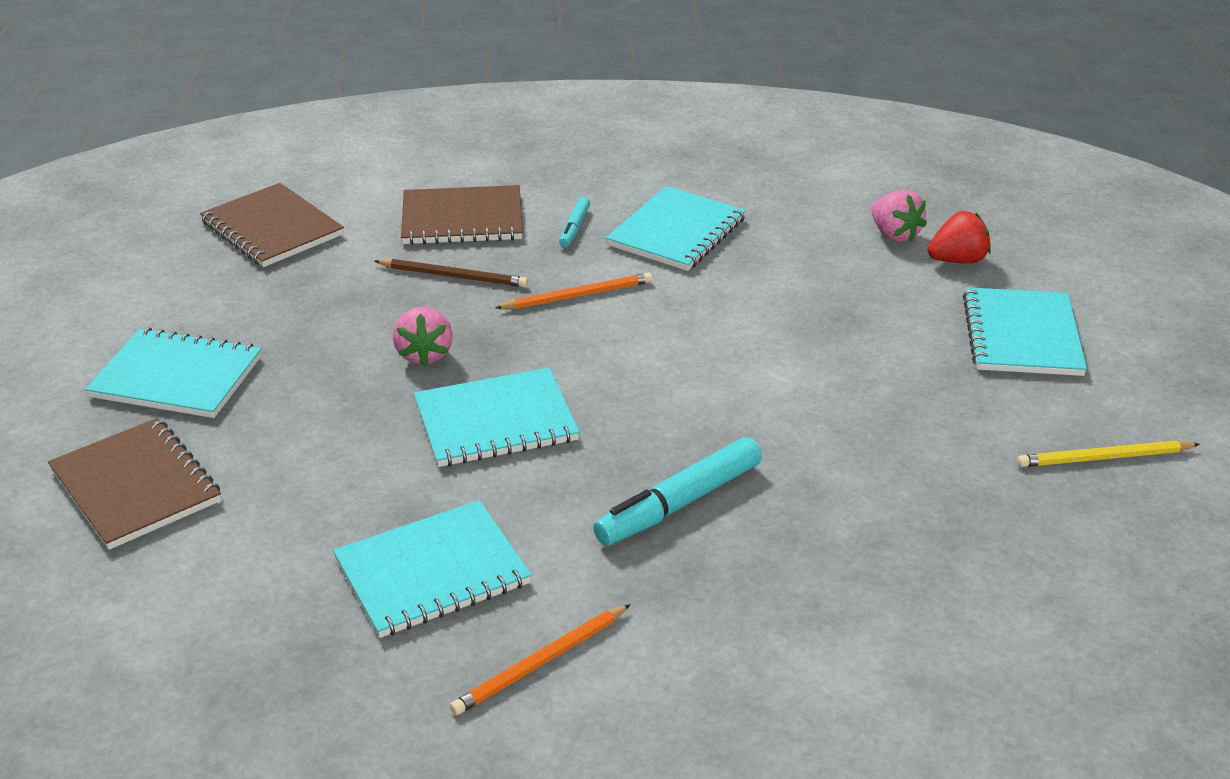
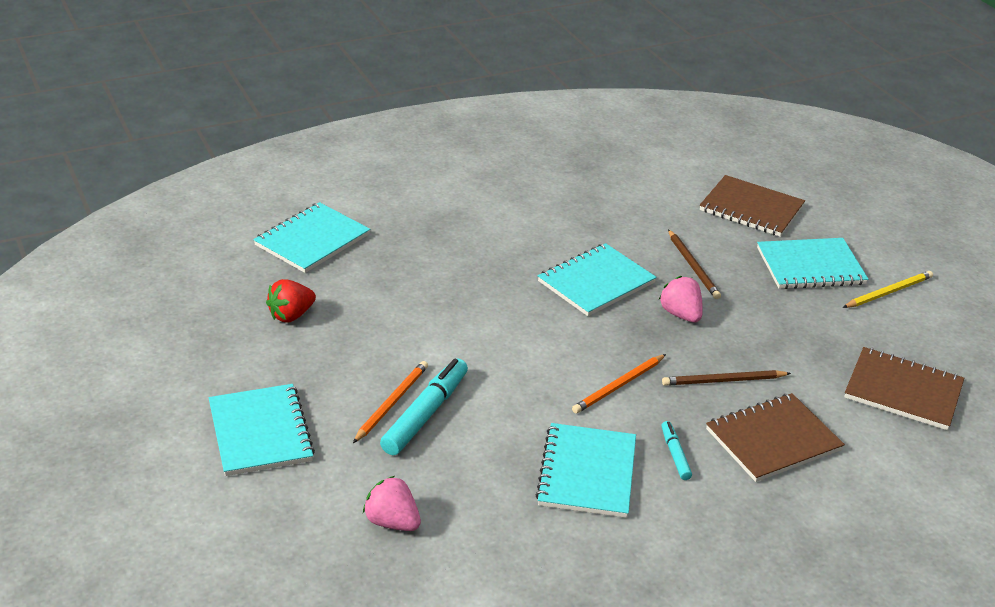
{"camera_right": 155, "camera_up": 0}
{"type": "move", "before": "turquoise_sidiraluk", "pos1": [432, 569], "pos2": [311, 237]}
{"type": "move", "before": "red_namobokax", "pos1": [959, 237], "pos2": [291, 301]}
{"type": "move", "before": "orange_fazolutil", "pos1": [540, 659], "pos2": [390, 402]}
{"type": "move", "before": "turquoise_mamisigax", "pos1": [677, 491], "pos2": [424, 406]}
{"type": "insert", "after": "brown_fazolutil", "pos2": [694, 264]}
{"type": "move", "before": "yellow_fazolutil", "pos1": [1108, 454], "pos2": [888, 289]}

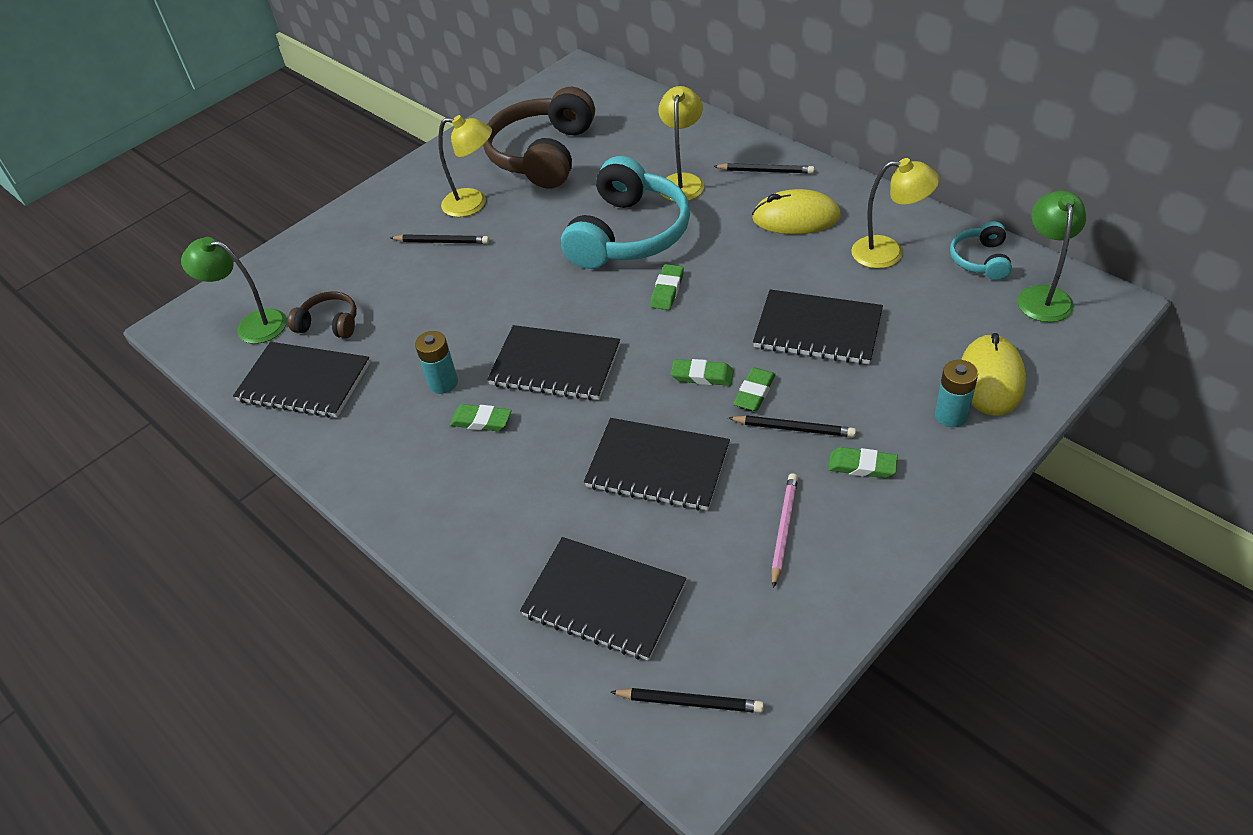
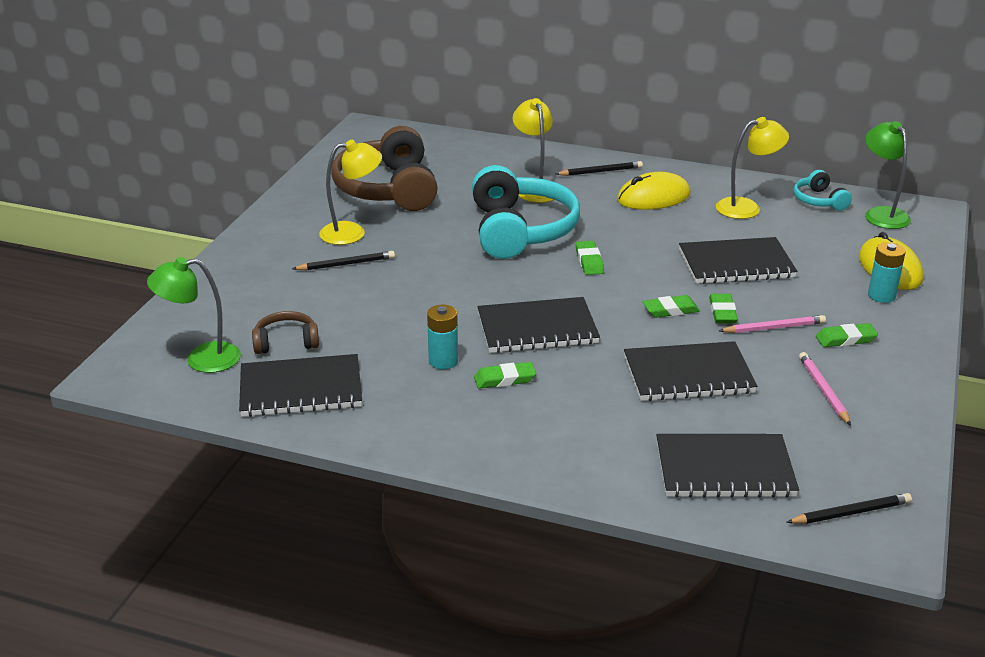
{"camera_right": -30, "camera_up": -15}
{"type": "recolor", "before": "black_fazolutil", "after": "pink_fazolutil", "pos1": [792, 426], "pos2": [772, 324]}

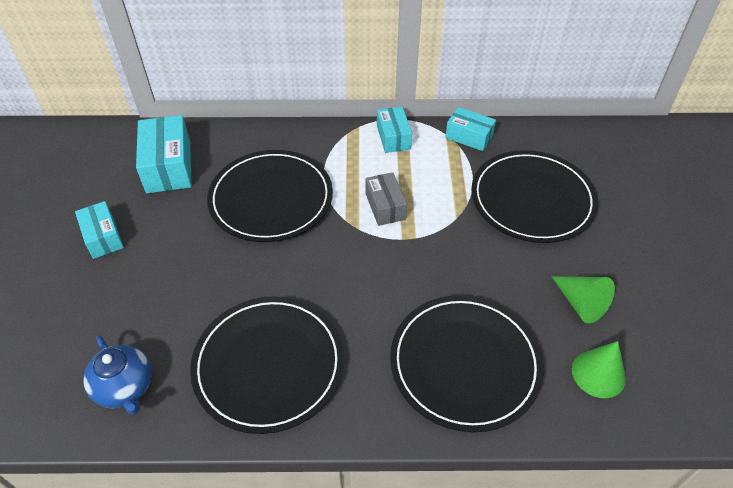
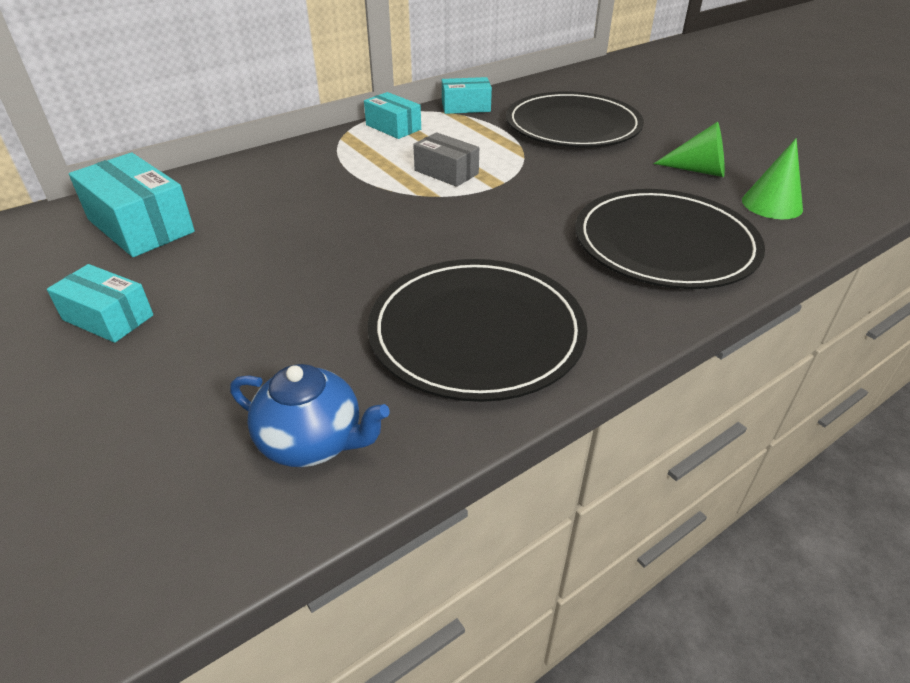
{"camera_right": -35, "camera_up": -10}
{"type": "delete", "before": "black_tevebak", "pos1": [270, 196]}

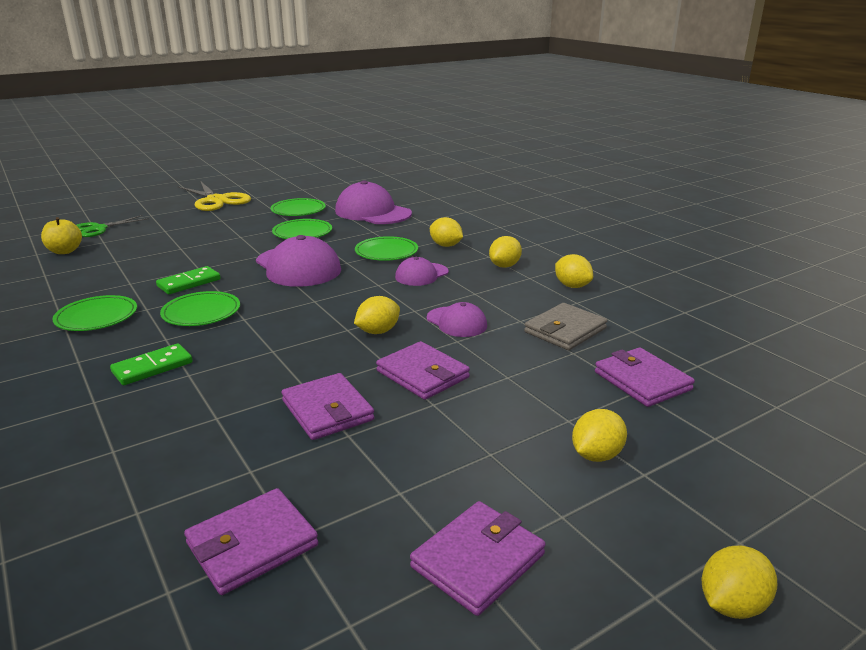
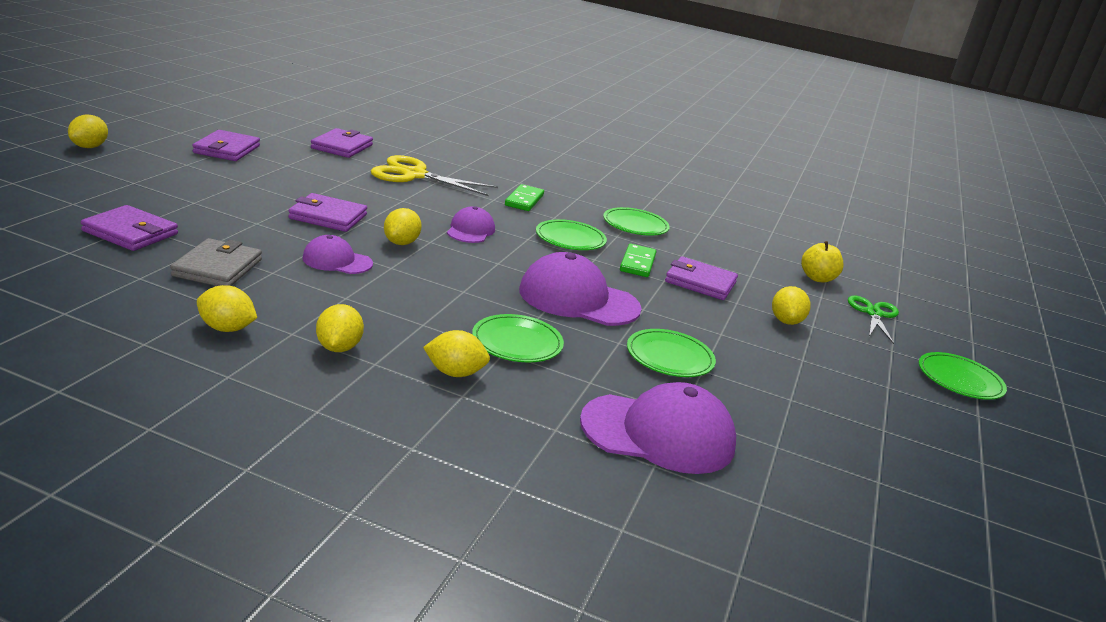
{"camera_right": 140, "camera_up": 0}
{"type": "move", "before": "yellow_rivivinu", "pos1": [214, 196], "pos2": [434, 175]}
{"type": "move", "before": "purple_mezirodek", "pos1": [422, 271], "pos2": [471, 224]}
{"type": "move", "before": "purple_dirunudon", "pos1": [328, 406], "pos2": [701, 278]}
{"type": "move", "before": "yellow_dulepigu", "pos1": [599, 435], "pos2": [791, 305]}
{"type": "move", "before": "green_tevebak", "pos1": [298, 207], "pos2": [963, 376]}

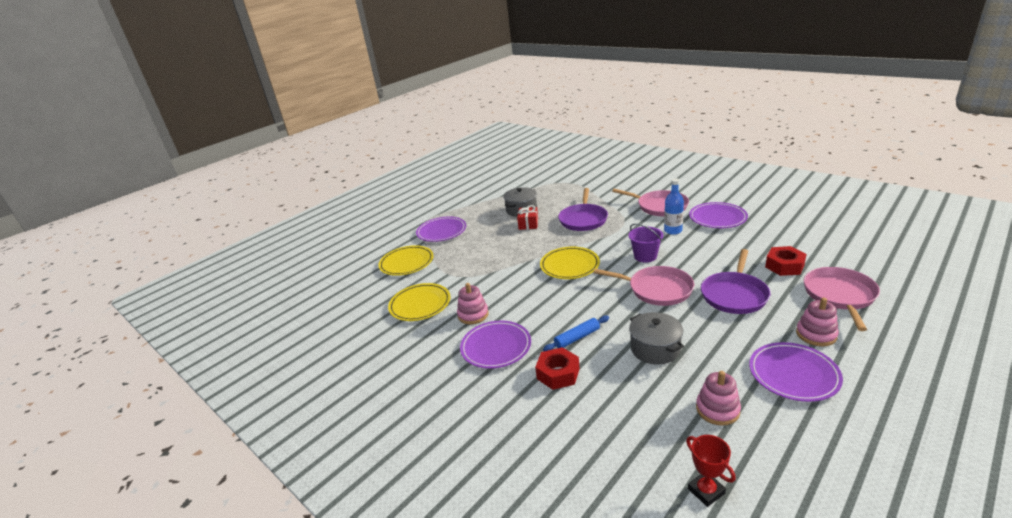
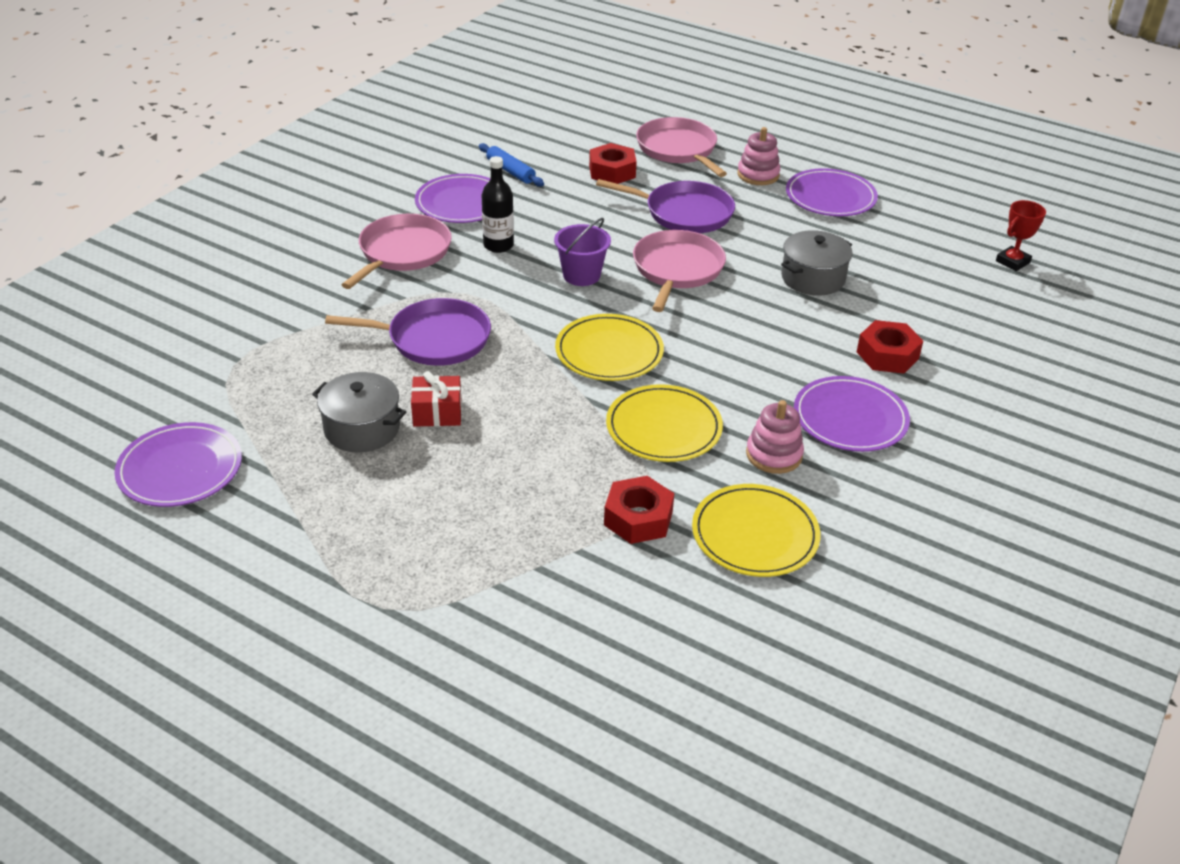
{"camera_right": -105, "camera_up": 10}
{"type": "move", "before": "purple_tevebak", "pos1": [441, 229], "pos2": [178, 464]}
{"type": "move", "before": "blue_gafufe", "pos1": [576, 333], "pos2": [511, 165]}
{"type": "recolor", "before": "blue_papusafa", "after": "black_papusafa", "pos1": [674, 206], "pos2": [498, 204]}
{"type": "insert", "after": "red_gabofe", "pos2": [639, 510]}
{"type": "move", "before": "yellow_tevebak", "pos1": [406, 260], "pos2": [664, 423]}
{"type": "rotate", "before": "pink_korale", "pos1": [841, 299], "pos2": [681, 147], "turn": 60}
{"type": "delete", "before": "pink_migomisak", "pos1": [718, 398]}

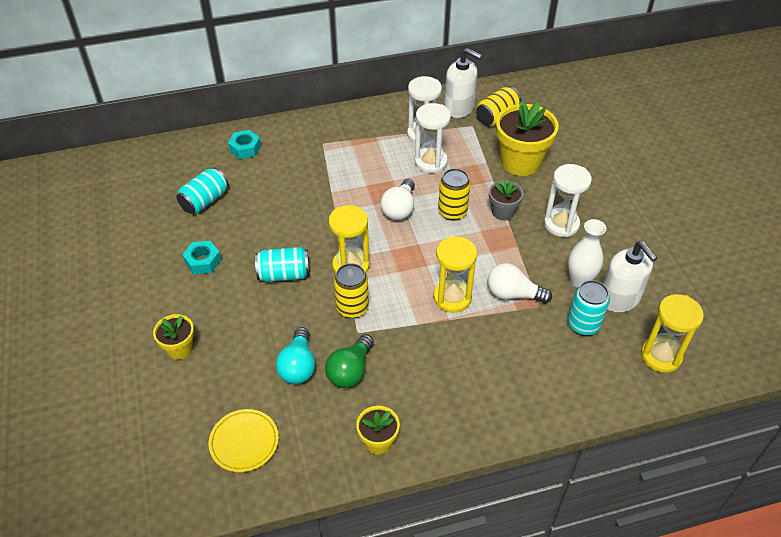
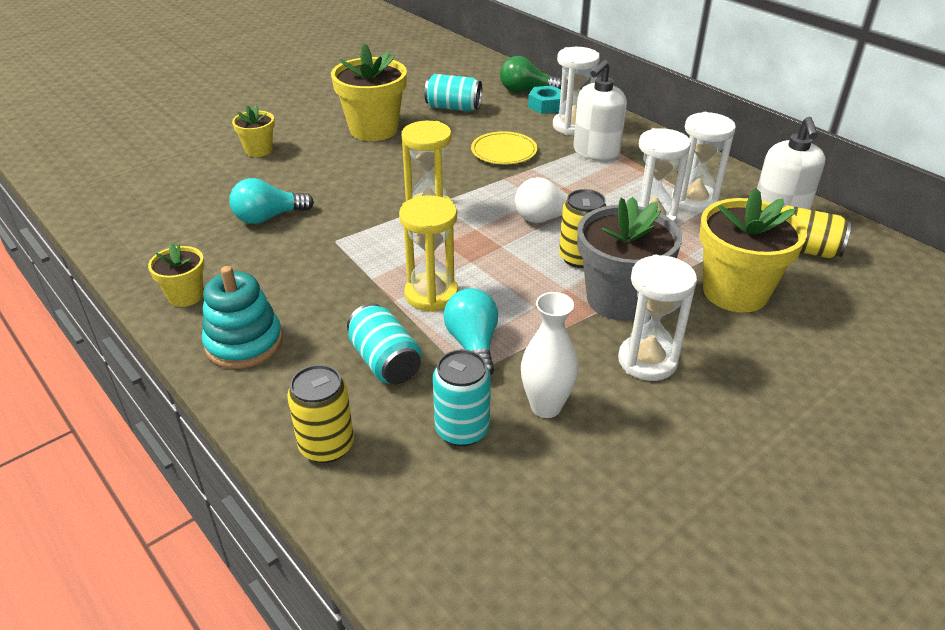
{"camera_right": 65, "camera_up": -10}
{"type": "insert", "after": "turquoise_migomisak", "pos2": [242, 317]}
{"type": "move", "before": "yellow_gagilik", "pos1": [351, 290], "pos2": [320, 414]}
{"type": "replace", "before": "turquoise_gabofe", "after": "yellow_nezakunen", "pos1": [201, 257], "pos2": [369, 92]}
{"type": "move", "before": "turquoise_gagilik", "pos1": [282, 264], "pos2": [384, 343]}
{"type": "recolor", "before": "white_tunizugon", "after": "turquoise_tunizugon", "pos1": [520, 283], "pos2": [470, 331]}
{"type": "move", "before": "yellow_tevebak", "pos1": [244, 440], "pos2": [504, 147]}
{"type": "move", "before": "green_tunizugon", "pos1": [349, 361], "pos2": [531, 74]}
{"type": "insert", "after": "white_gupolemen", "pos2": [576, 91]}
{"type": "move", "before": "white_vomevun", "pos1": [630, 276], "pos2": [600, 110]}
{"type": "resize", "before": "grey_nezakunen", "pos1": [506, 199], "pos2": [629, 259], "scale": 1.87}
{"type": "delete", "before": "yellow_gupolemen", "pos1": [672, 333]}

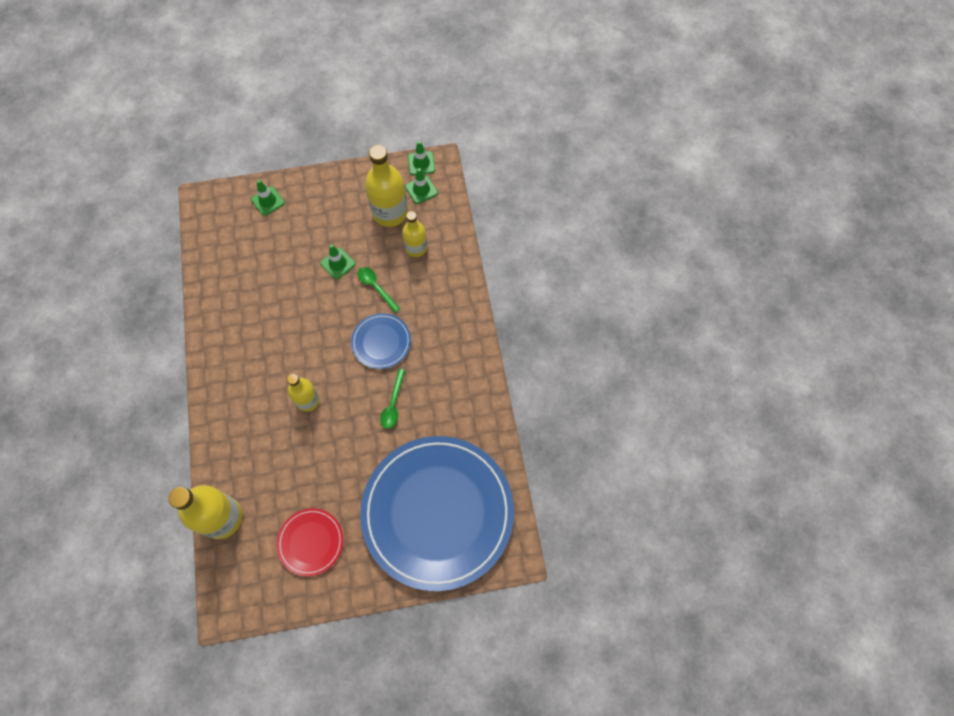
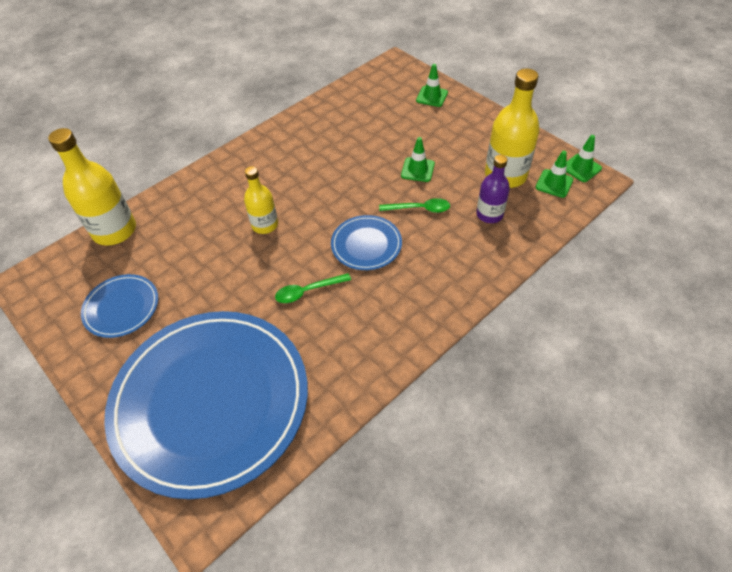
{"camera_right": 60, "camera_up": -15}
{"type": "recolor", "before": "red_tevebak", "after": "blue_tevebak", "pos1": [310, 542], "pos2": [119, 306]}
{"type": "rotate", "before": "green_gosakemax", "pos1": [379, 290], "pos2": [414, 205], "turn": 75}
{"type": "recolor", "before": "yellow_papusafa", "after": "purple_papusafa", "pos1": [414, 234], "pos2": [493, 189]}

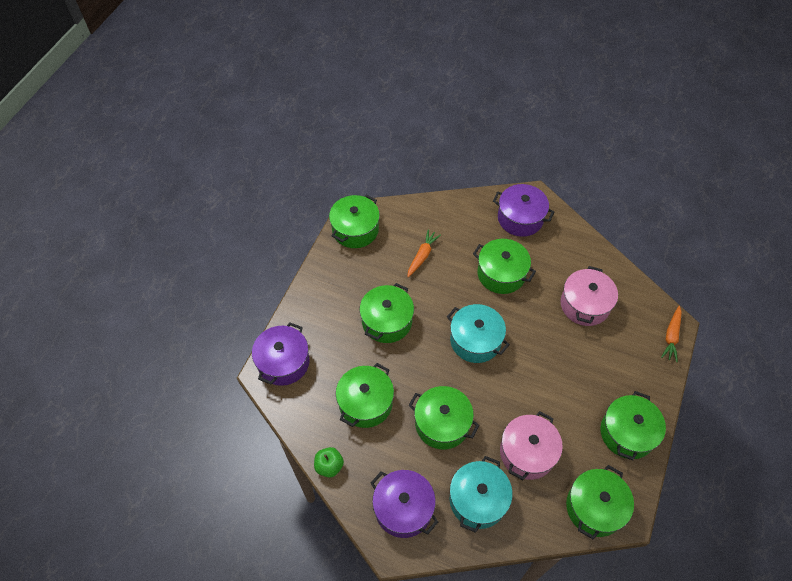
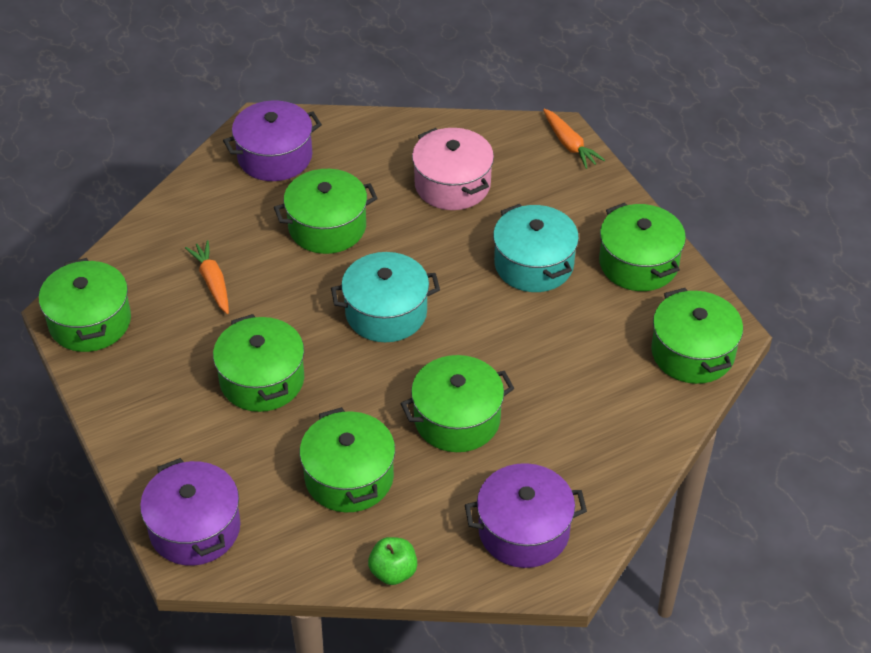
{"camera_right": -50, "camera_up": -10}
{"type": "move", "before": "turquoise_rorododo", "pos1": [481, 494], "pos2": [536, 248]}
{"type": "delete", "before": "pink_rorododo", "pos1": [531, 445]}

